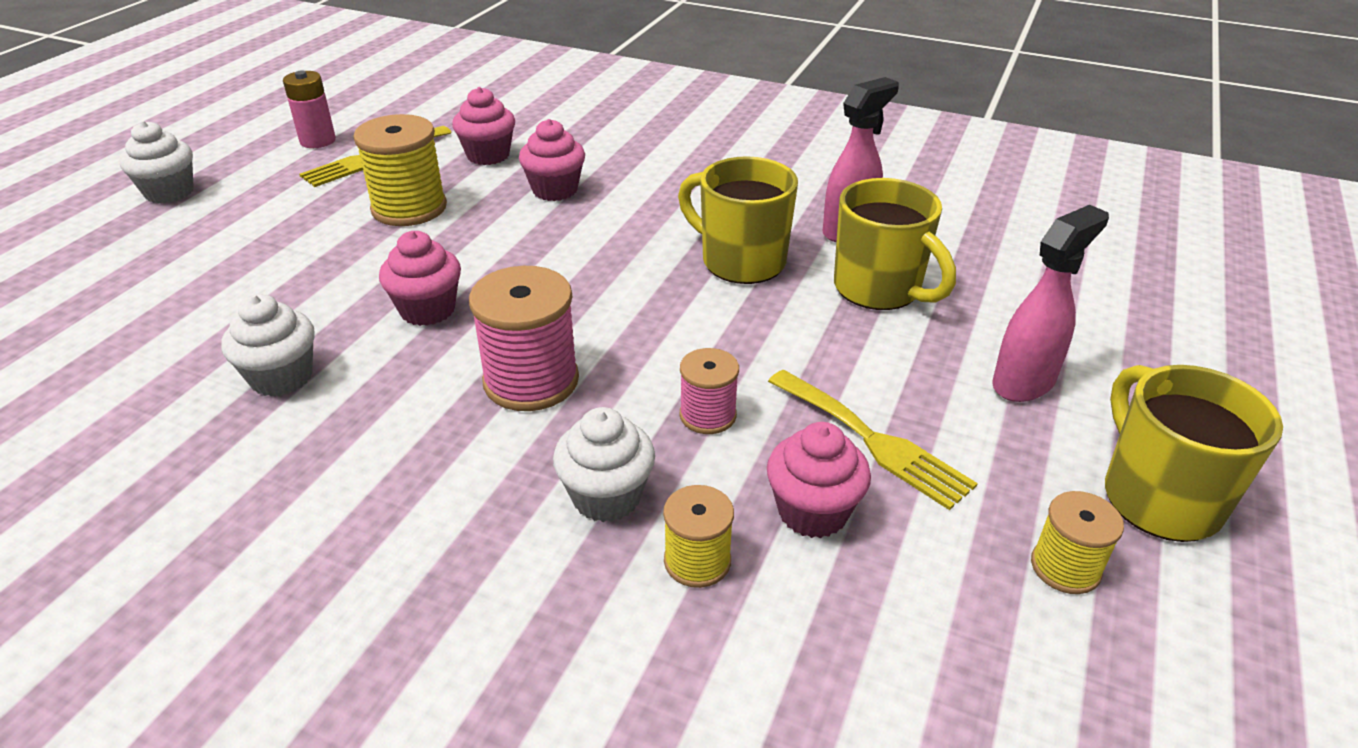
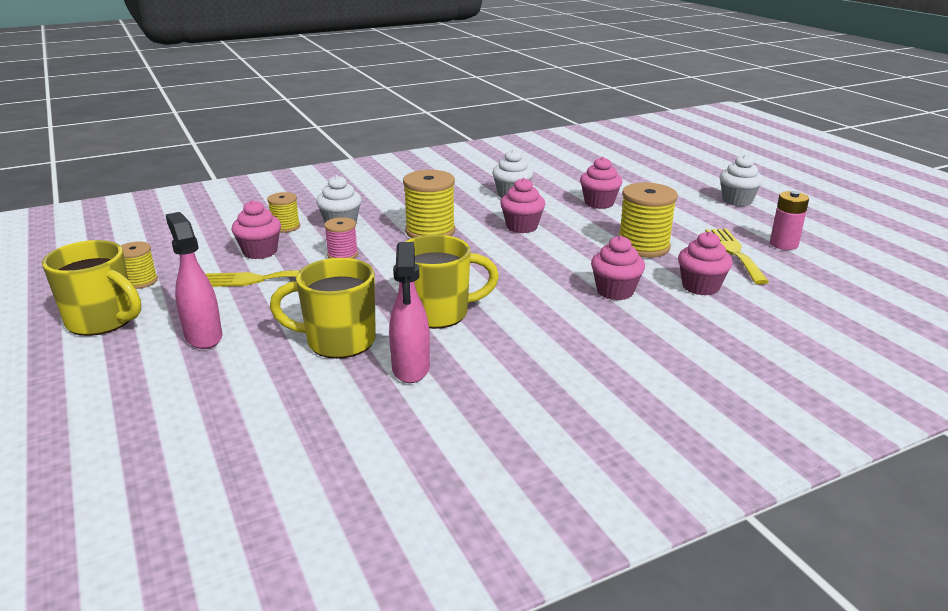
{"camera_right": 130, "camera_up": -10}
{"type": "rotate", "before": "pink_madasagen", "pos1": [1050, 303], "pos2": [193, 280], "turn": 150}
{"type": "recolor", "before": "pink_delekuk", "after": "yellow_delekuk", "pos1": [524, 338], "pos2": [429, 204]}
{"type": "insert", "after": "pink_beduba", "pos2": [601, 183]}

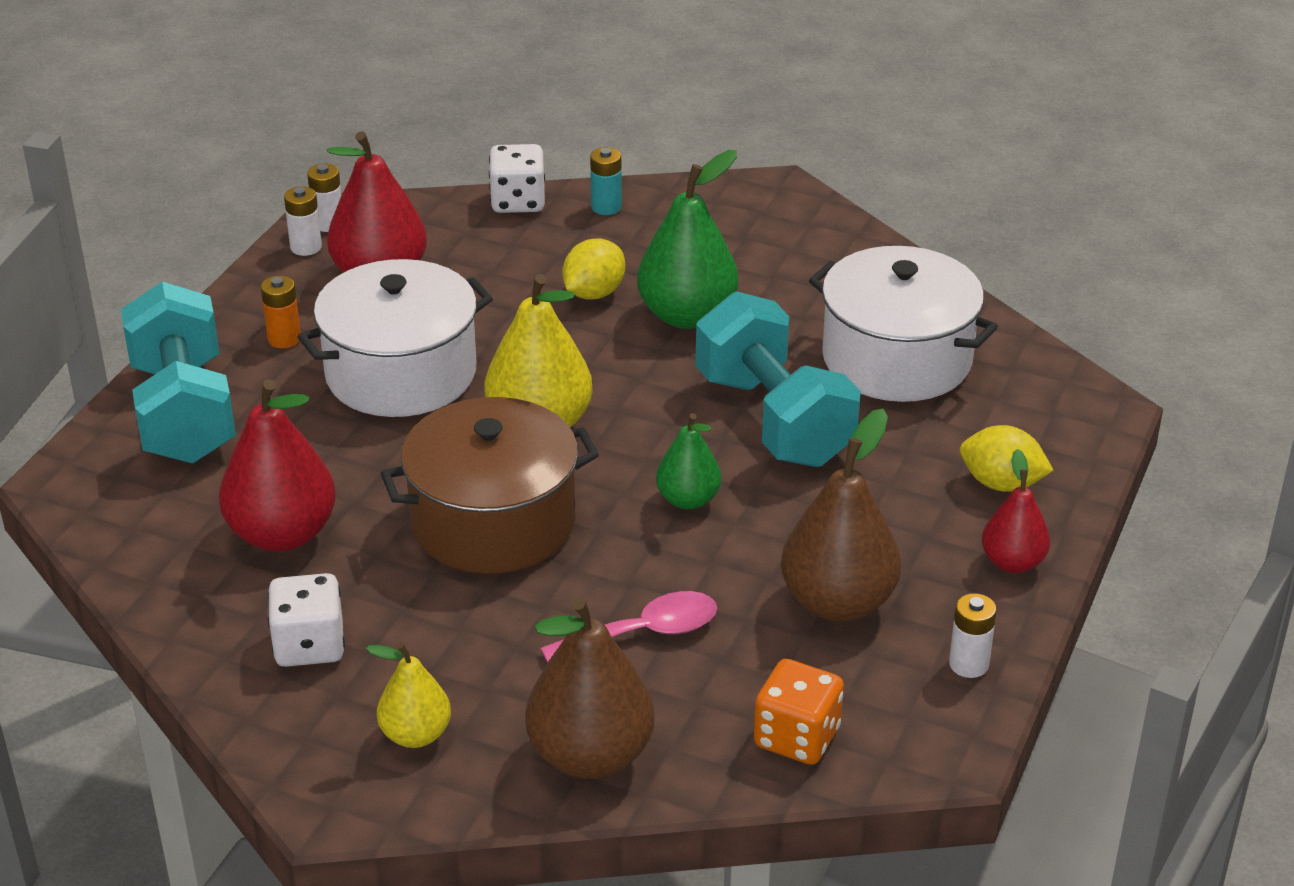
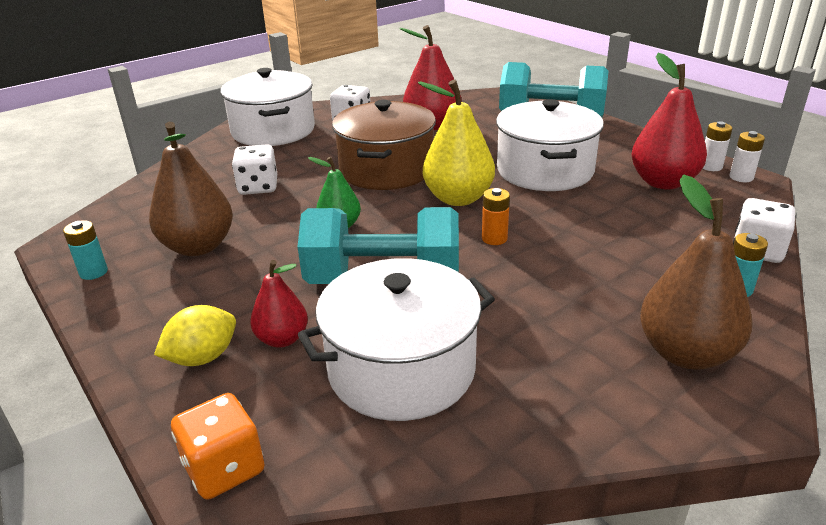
{"camera_right": 120, "camera_up": -5}
{"type": "recolor", "before": "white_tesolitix", "after": "turquoise_tesolitix", "pos1": [973, 635], "pos2": [85, 250]}
{"type": "move", "before": "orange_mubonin", "pos1": [799, 712], "pos2": [218, 446]}
{"type": "replace", "before": "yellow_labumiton", "after": "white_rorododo", "pos1": [408, 695], "pos2": [267, 107]}
{"type": "replace", "before": "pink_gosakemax", "after": "white_mubonin", "pos1": [628, 627], "pos2": [254, 169]}
{"type": "move", "before": "red_labumiton", "pos1": [1016, 511], "pos2": [279, 303]}
{"type": "move", "before": "orange_tesolitix", "pos1": [281, 312], "pos2": [496, 216]}
{"type": "move", "before": "brown_labumiton", "pos1": [590, 688], "pos2": [696, 272]}
{"type": "delete", "before": "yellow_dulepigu", "pos1": [593, 269]}
{"type": "delete", "before": "green_labumiton", "pos1": [687, 239]}

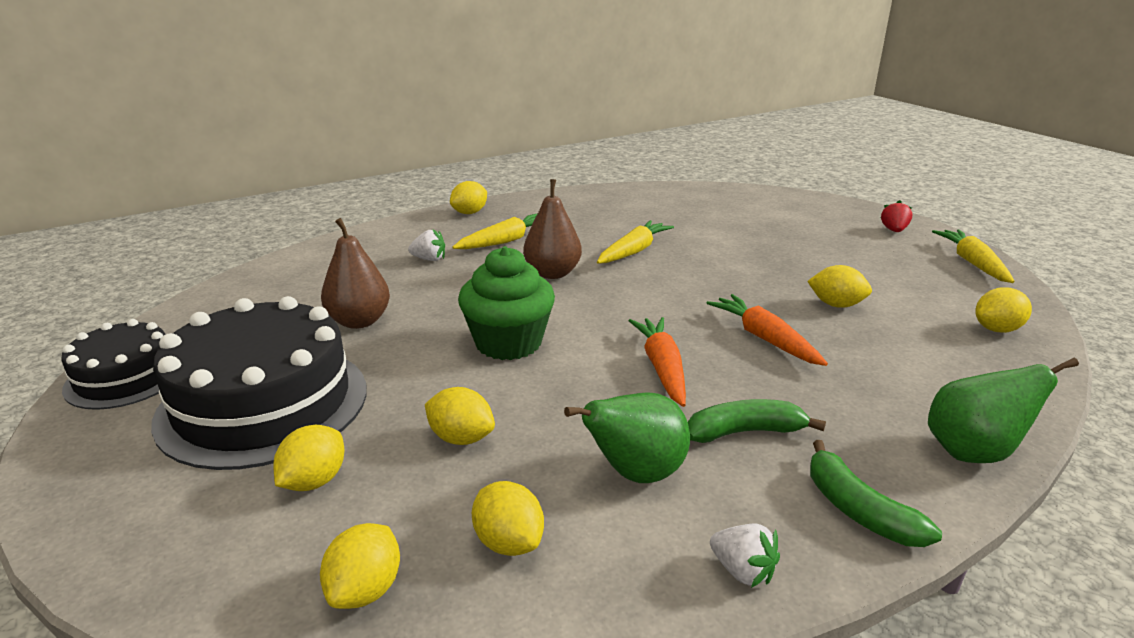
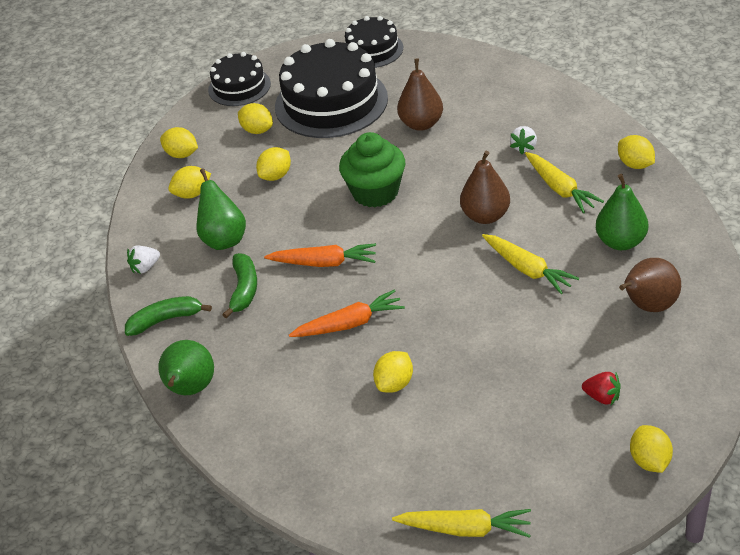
{"camera_right": 105, "camera_up": 15}
{"type": "insert", "after": "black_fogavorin", "pos2": [239, 79]}
{"type": "move", "before": "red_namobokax", "pos1": [896, 216], "pos2": [601, 388]}
{"type": "insert", "after": "green_labumiton", "pos2": [622, 212]}
{"type": "insert", "after": "brown_labumiton", "pos2": [650, 285]}
{"type": "move", "before": "yellow_dulepigu", "pos1": [1003, 310], "pos2": [651, 449]}

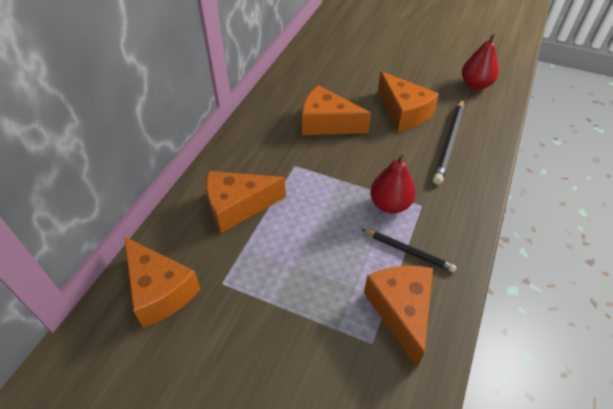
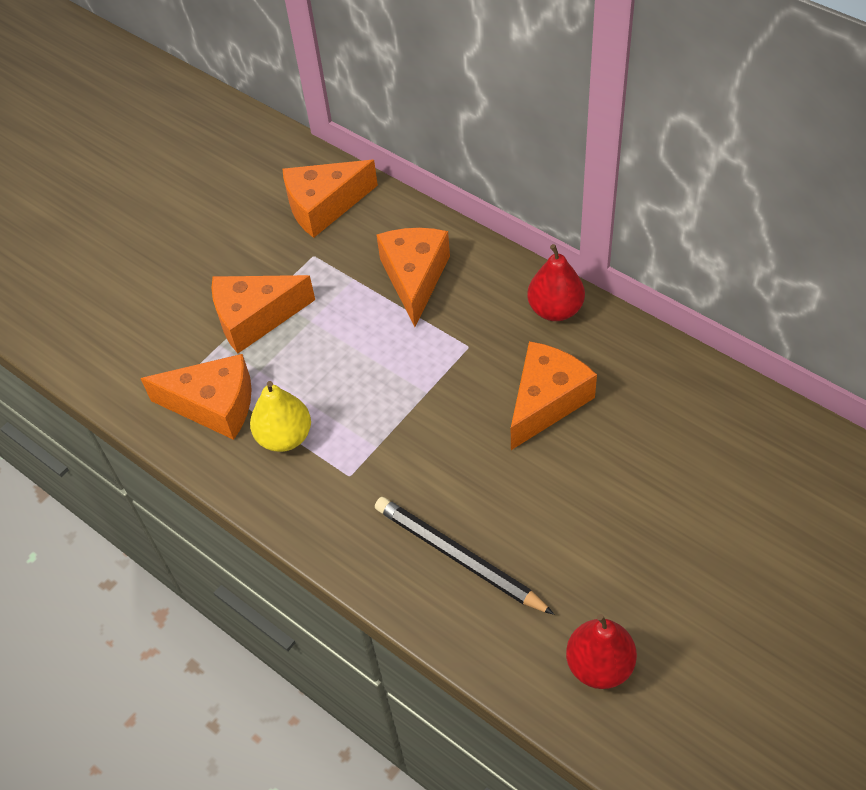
{"camera_right": 110, "camera_up": 5}
{"type": "move", "before": "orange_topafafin", "pos1": [408, 101], "pos2": [263, 314]}
{"type": "replace", "before": "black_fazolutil", "after": "yellow_labumiton", "pos1": [409, 250], "pos2": [280, 416]}
{"type": "move", "before": "red_labumiton", "pos1": [393, 184], "pos2": [556, 282]}

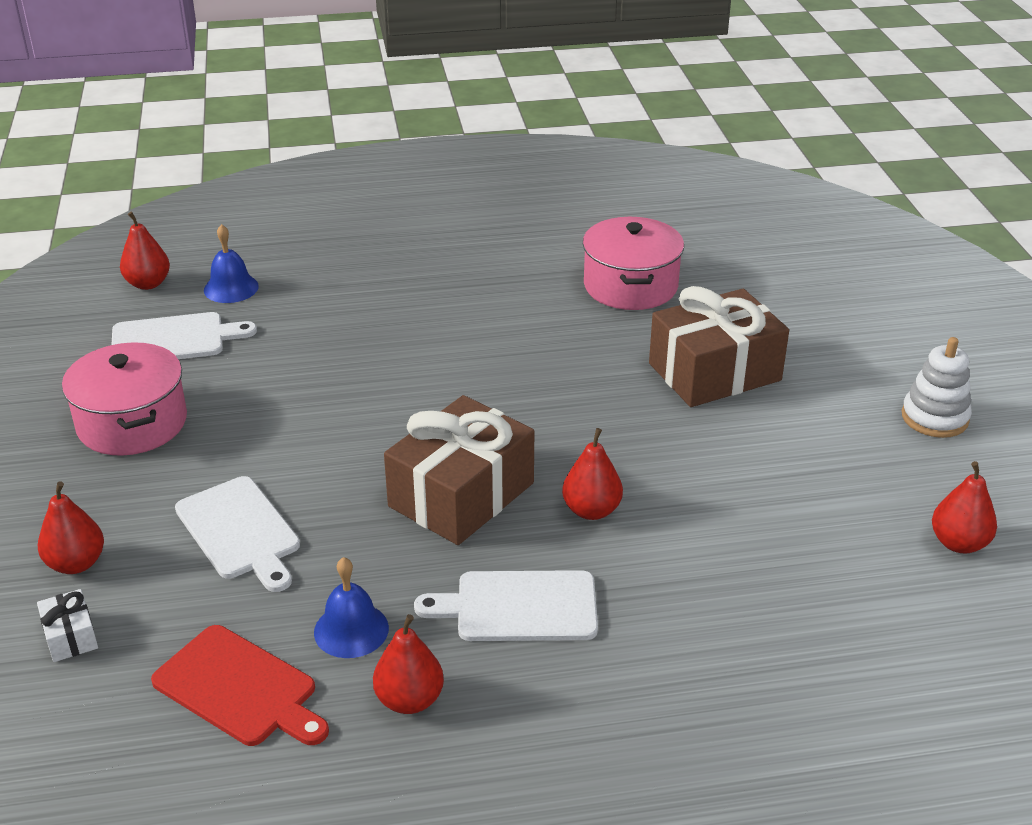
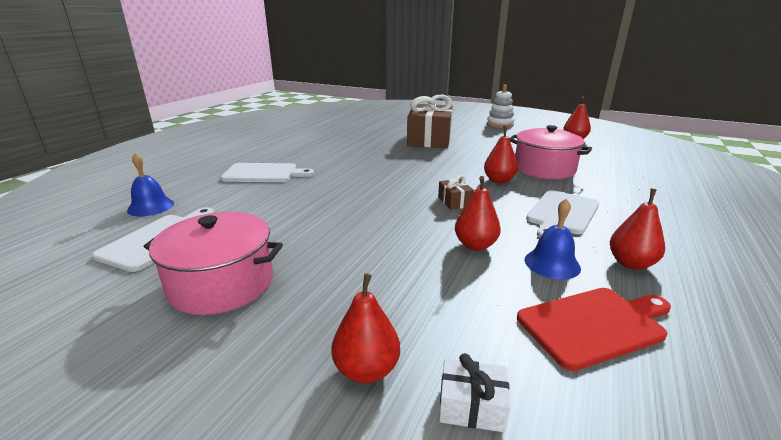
{"camera_right": -55, "camera_up": -10}
{"type": "move", "before": "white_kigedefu", "pos1": [237, 534], "pos2": [267, 172]}
{"type": "resize", "before": "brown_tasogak", "pos1": [459, 470], "pos2": [456, 192], "scale": 0.42}
{"type": "move", "before": "red_labumiton", "pos1": [145, 251], "pos2": [478, 213]}
{"type": "move", "before": "pink_rorododo", "pos1": [633, 263], "pos2": [550, 152]}

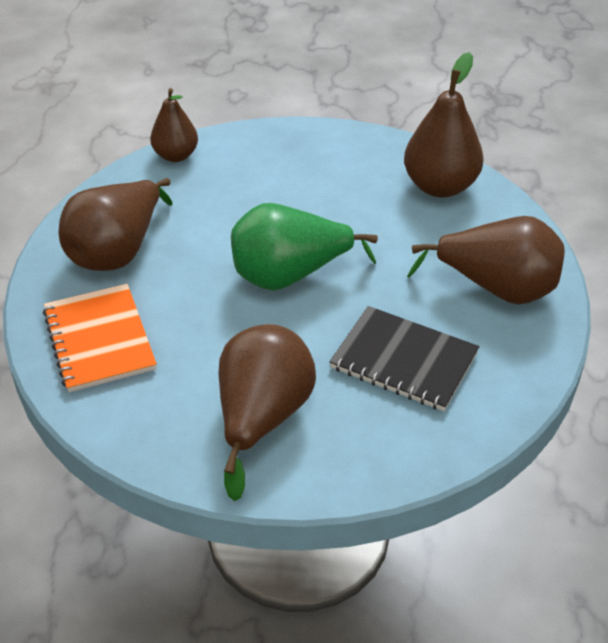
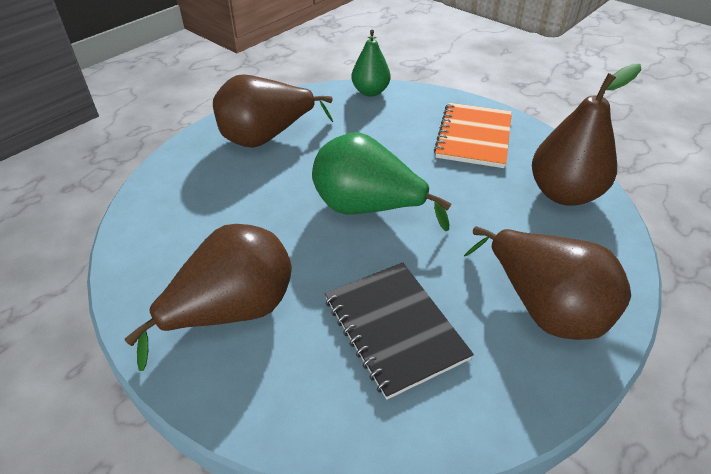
{"camera_right": 35, "camera_up": 0}
{"type": "recolor", "before": "brown_labumiton", "after": "green_labumiton", "pos1": [174, 125], "pos2": [371, 63]}
{"type": "move", "before": "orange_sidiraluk", "pos1": [100, 338], "pos2": [473, 135]}

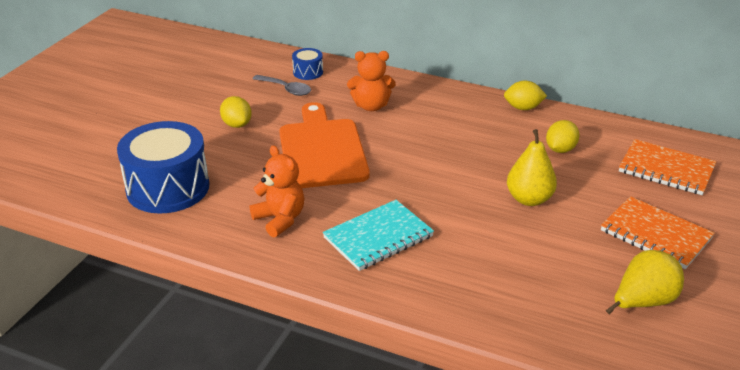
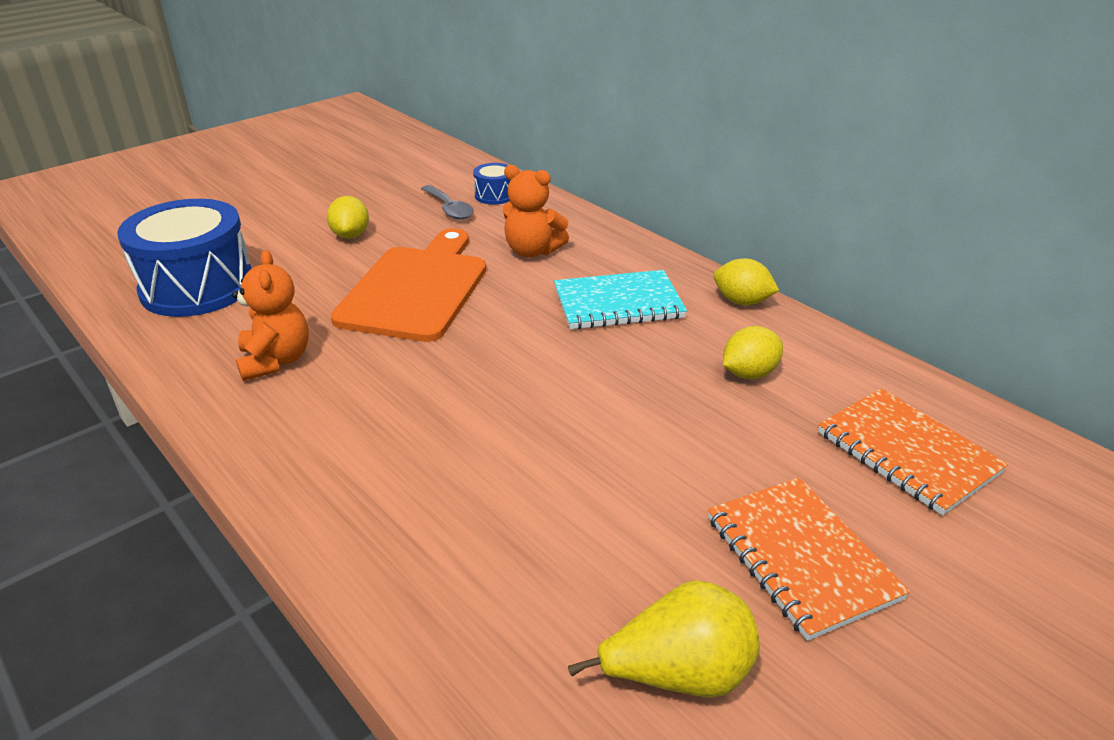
{"camera_right": 25, "camera_up": 0}
{"type": "move", "before": "turquoise_sidiraluk", "pos1": [378, 235], "pos2": [620, 299]}
{"type": "delete", "before": "yellow_labumiton", "pos1": [532, 167]}

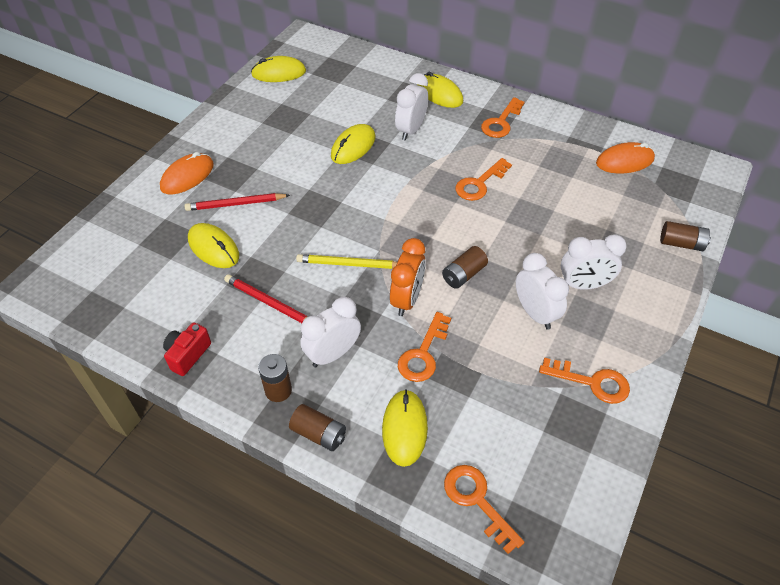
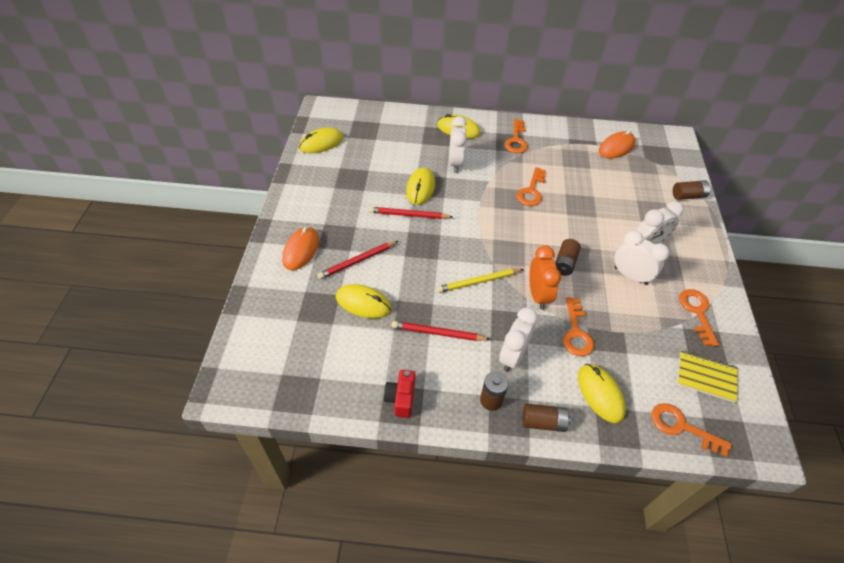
{"camera_right": -25, "camera_up": 0}
{"type": "insert", "after": "red_fazolutil", "pos2": [411, 213]}
{"type": "insert", "after": "yellow_sidiraluk", "pos2": [707, 377]}
{"type": "rotate", "before": "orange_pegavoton", "pos1": [584, 381], "pos2": [699, 317], "turn": -90}

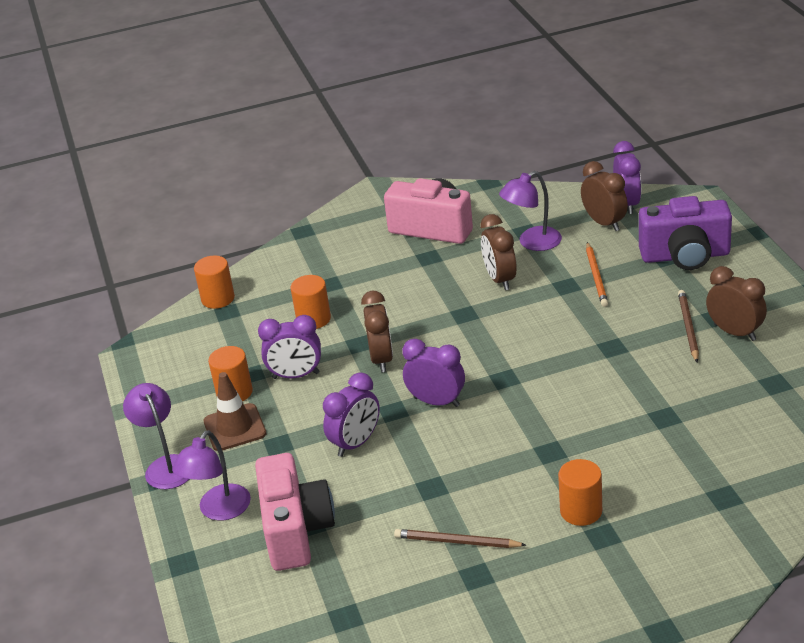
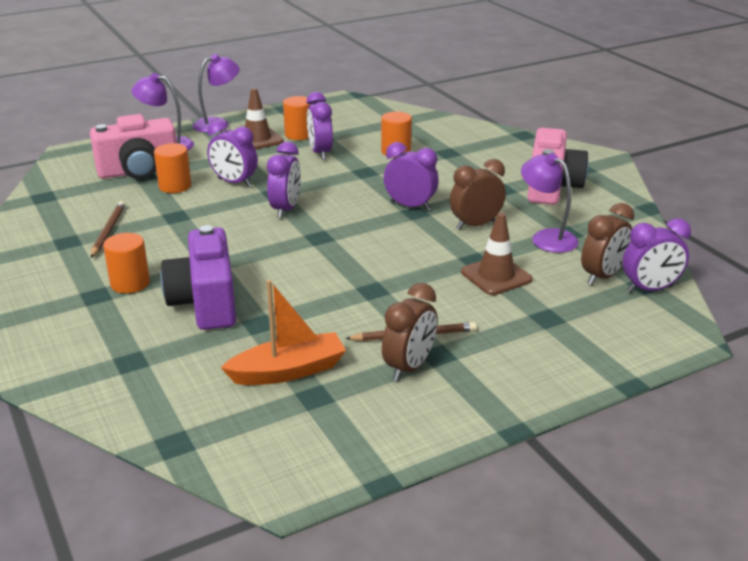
{"camera_right": 75, "camera_up": -5}
{"type": "move", "before": "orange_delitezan", "pos1": [214, 282], "pos2": [172, 168]}
{"type": "move", "before": "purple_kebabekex", "pos1": [685, 233], "pos2": [198, 277]}
{"type": "insert", "after": "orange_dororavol", "pos2": [283, 332]}
{"type": "insert", "after": "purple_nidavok", "pos2": [411, 176]}
{"type": "replace", "before": "orange_fazolutil", "after": "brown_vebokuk", "pos1": [597, 274], "pos2": [497, 254]}
{"type": "delete", "before": "brown_nidavok", "pos1": [377, 331]}

